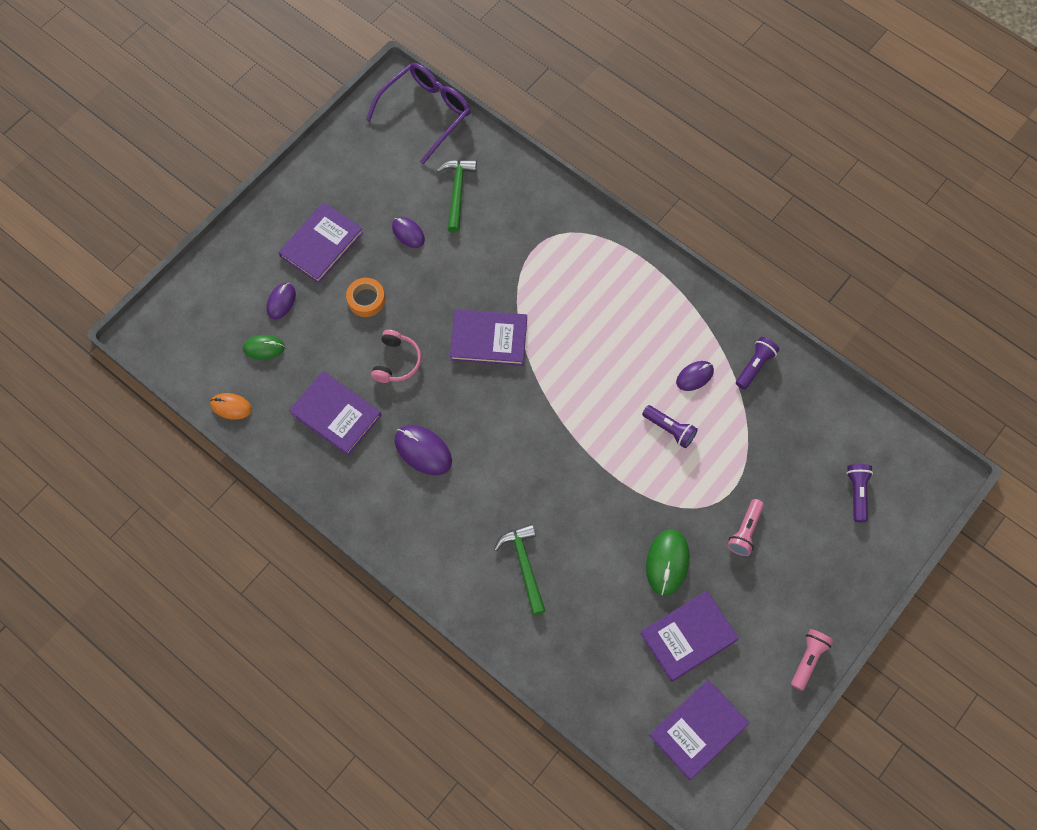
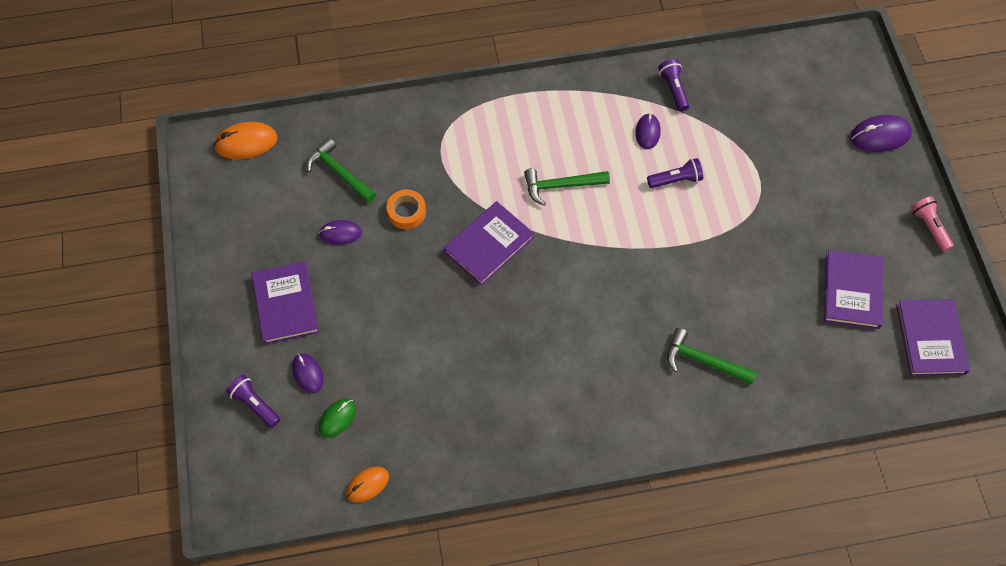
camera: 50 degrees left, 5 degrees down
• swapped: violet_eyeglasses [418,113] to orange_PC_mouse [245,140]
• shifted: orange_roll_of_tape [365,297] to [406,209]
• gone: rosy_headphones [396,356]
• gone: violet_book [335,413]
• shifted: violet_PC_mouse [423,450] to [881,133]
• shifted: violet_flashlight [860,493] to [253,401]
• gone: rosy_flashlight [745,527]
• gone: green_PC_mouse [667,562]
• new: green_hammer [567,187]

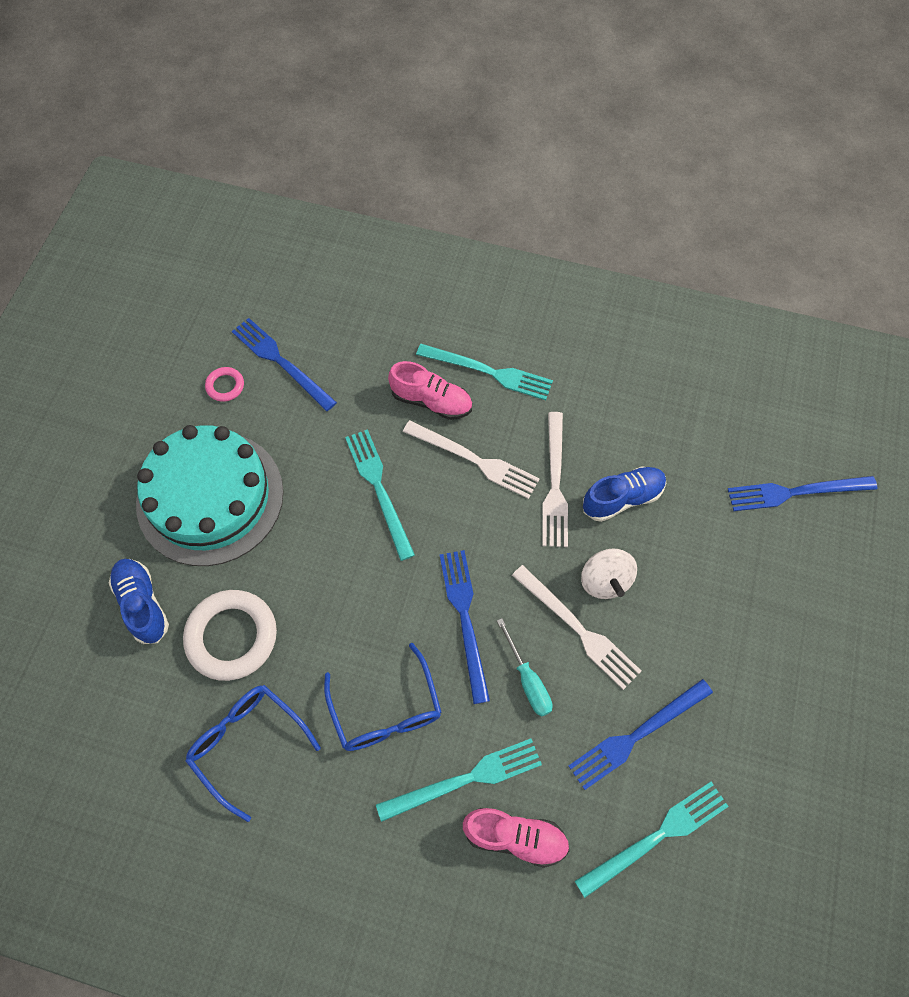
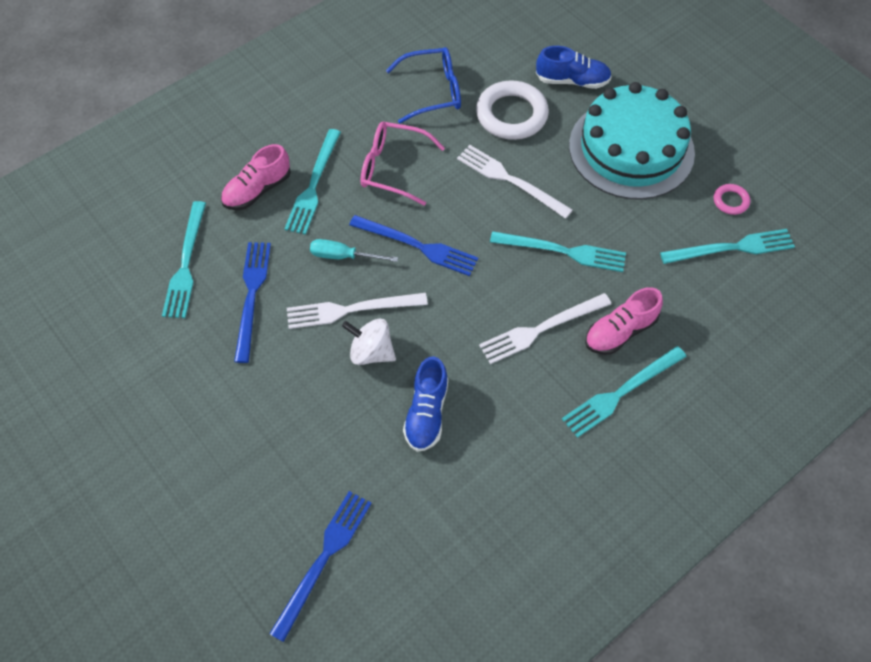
camera: 125 degrees right, 5 degrees down
• repainted: blue_fork [284,364] to aqua_fork [727,246]
• shifted: white_fork [555,479] to [515,182]
• repainted: blue_eyeglasses [382,697] to rosy_eyeglasses [403,163]

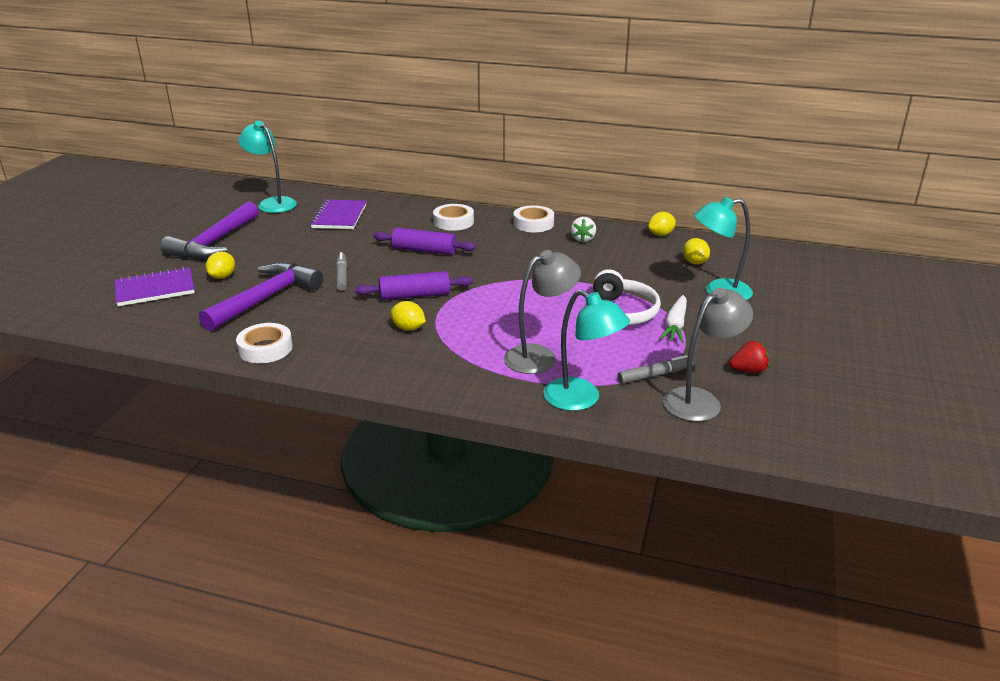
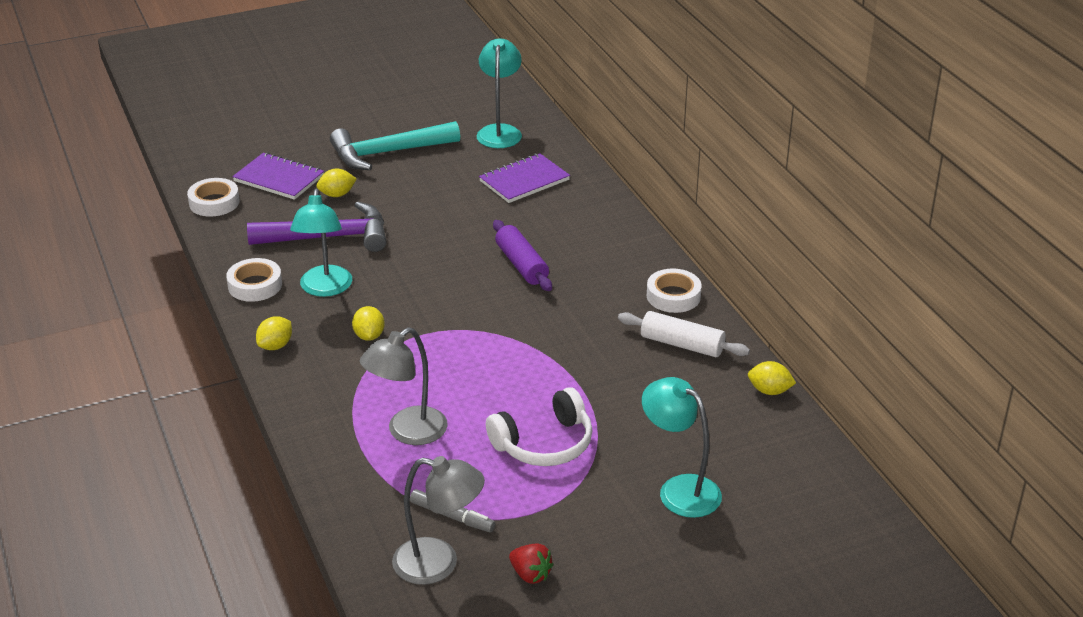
camera: 50 degrees right, 5 degrees up
• repainted: violet_hammer [210,230] to aqua_hammer [395,145]
• shifted: white_roll_of_tape [453,217] to [213,197]
• swapped: white_berry [583,229] to white_dough_roller [684,334]
• shifted: golden_toy_lemon [696,251] to [274,333]
• rotated: grey_desk_lamp [542,312] = [404,386] 120 degrees clockwise
• gone: grey_marker [341,271]
• gone: violet_dough_roller [414,285]
• shifted: aqua_desk_lamp [586,350] to [321,242]
• gone: white_toy_carrot [673,319]

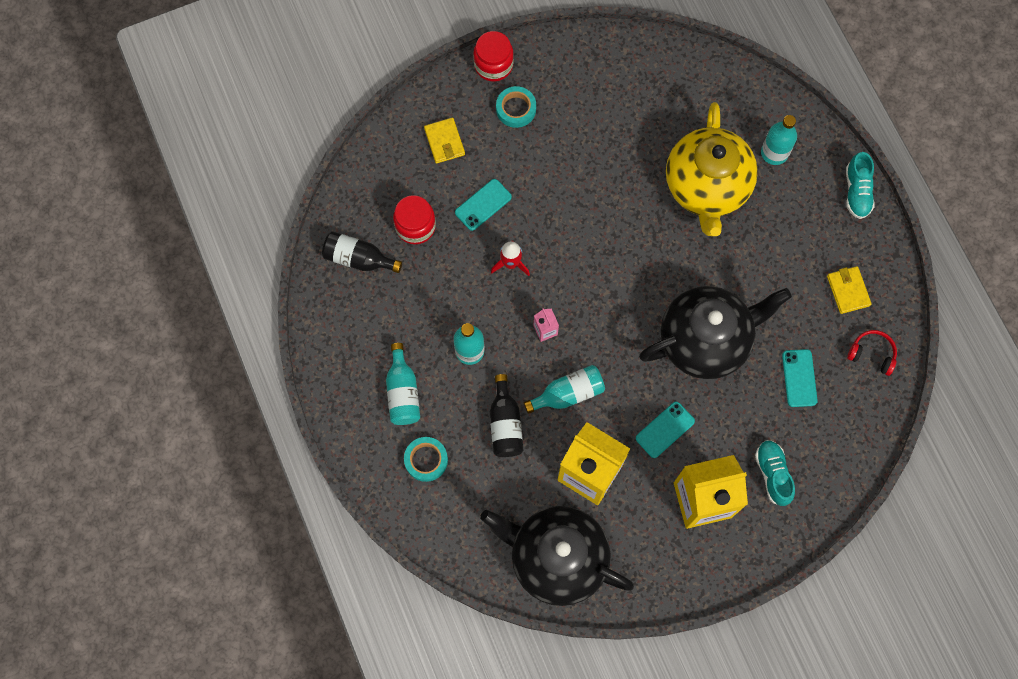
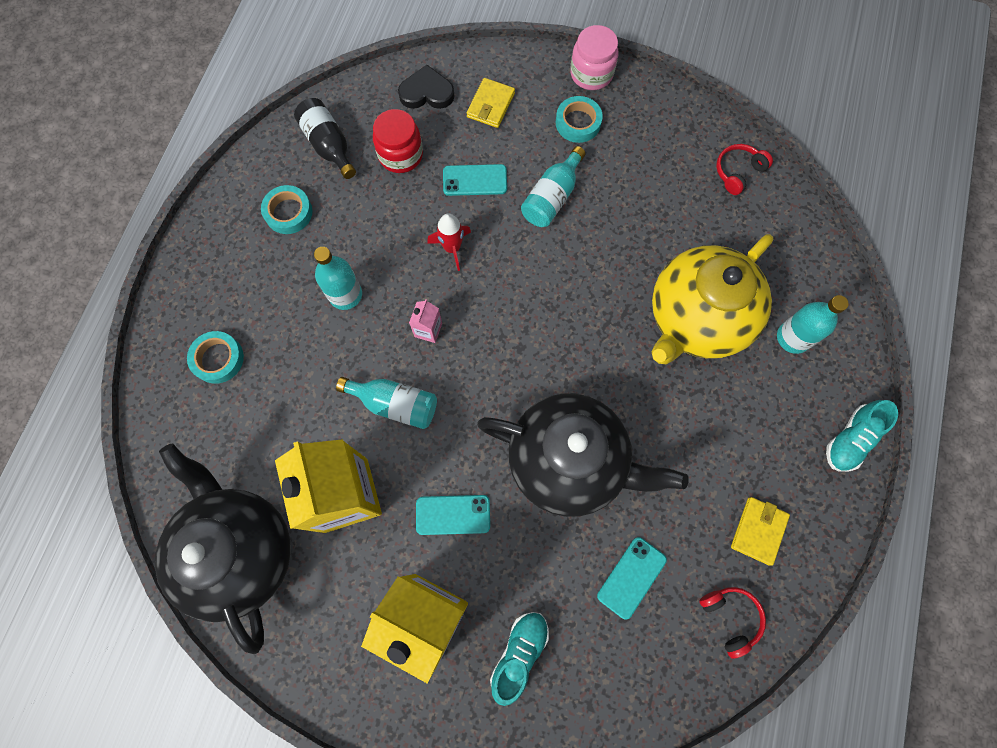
camera: 40 degrees right, 0 degrees up
• repainted: crimson_preserve_jar [493,56] to rosy_preserve_jar [594,57]
• shifted: aqua_drink_bottle [403,384] to [553,186]
• gone: ebony_drink_bottle [507,415]
• new: ebony_love_heart [426,87]
• new: crimson_headphones [744,169]
• new: aqua_roll_of_tape [287,209]

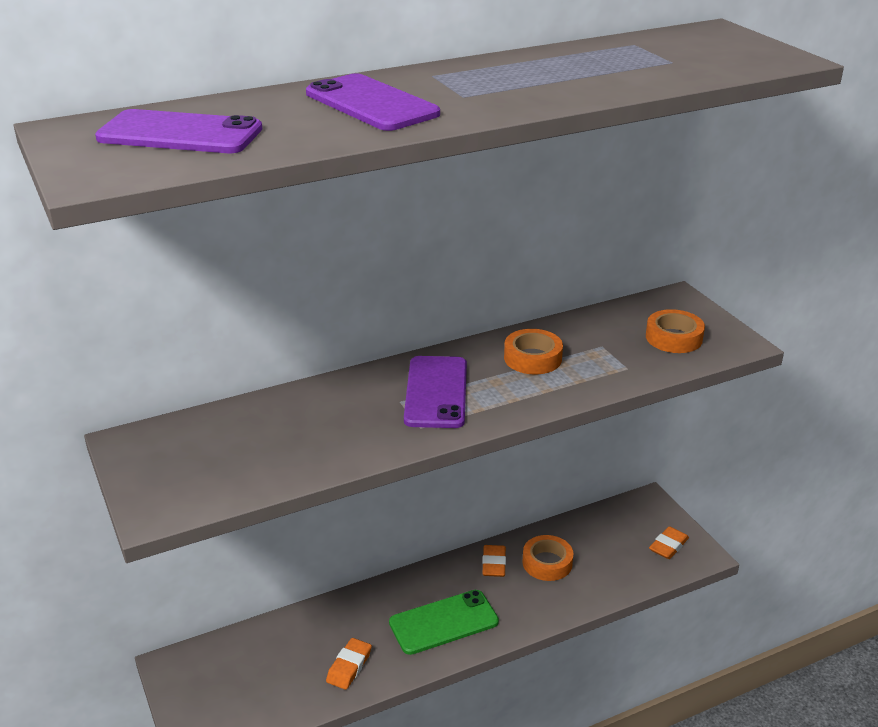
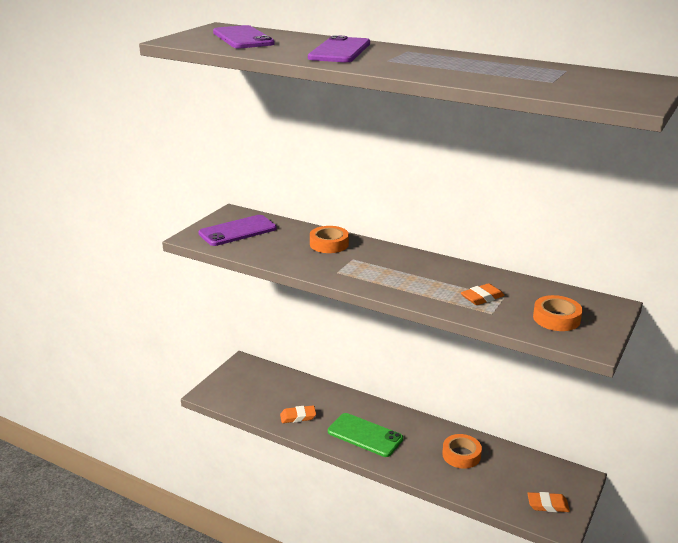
camera: 55 degrees right, 5 degrees down
• shifted: orange_roll_of_tape [533,352] to [329,239]
• shifted: violet_smartphone [435,392] to [237,230]
• shifted: orange_eraser [494,561] to [483,294]

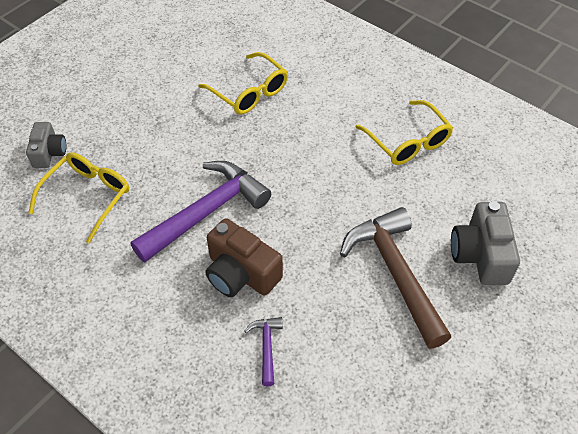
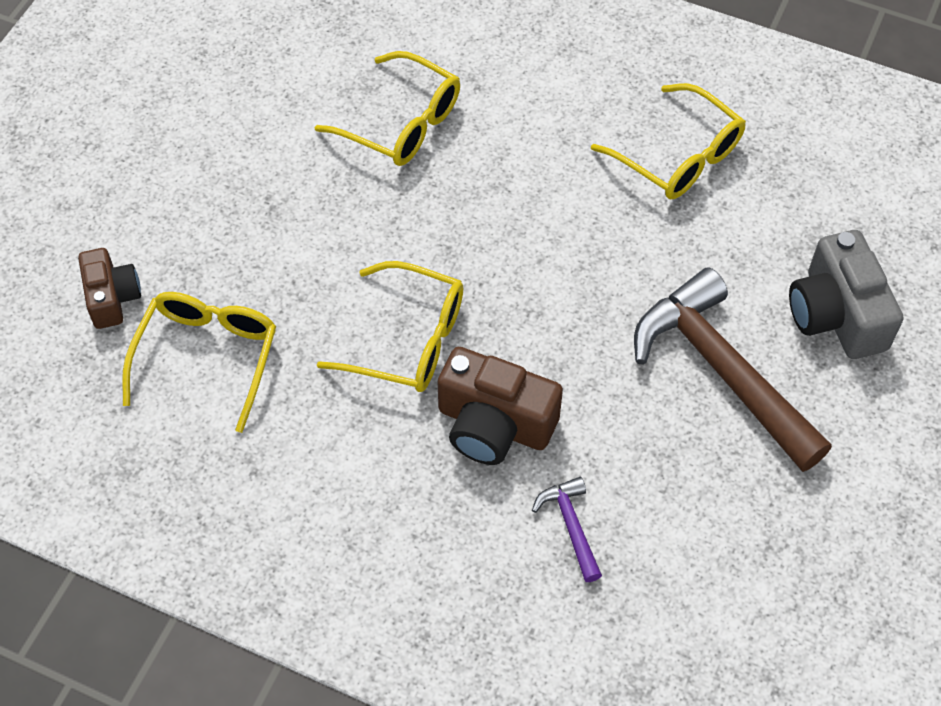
camera: 15 degrees left, 5 degrees up
• repainted: grey_compact_camera [46,145] to russet_compact_camera [109,288]
• swapped: violet_hammer [201,211] to golden_eyeglasses [390,326]

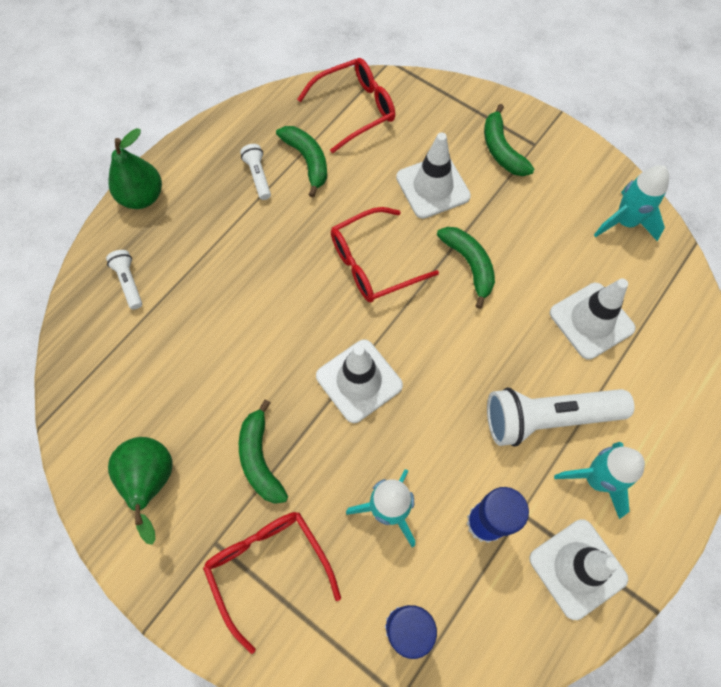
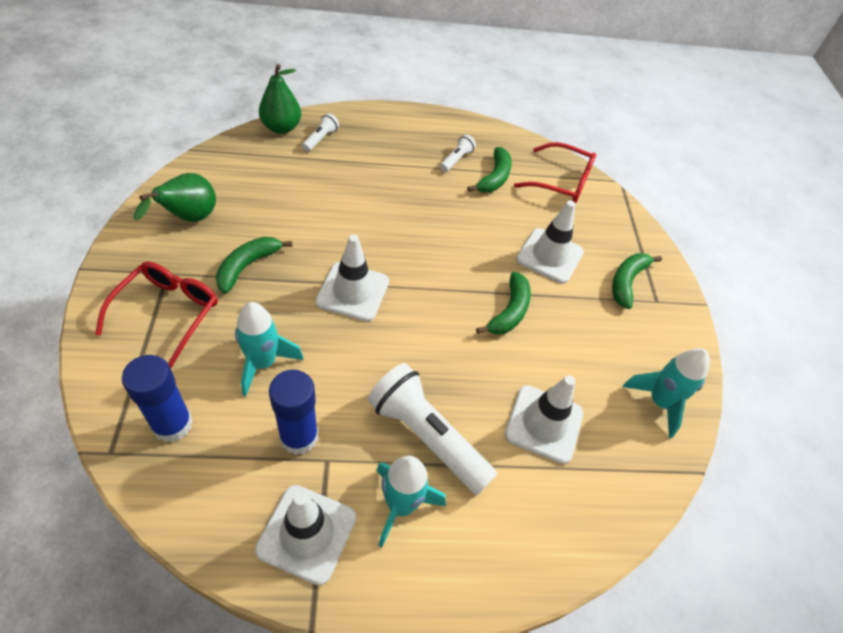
camera: 45 degrees right, 15 degrees down
• shifted: green_pear_fruit [135,168] to [280,99]
• gone: crimson_eyeglasses [385,254]

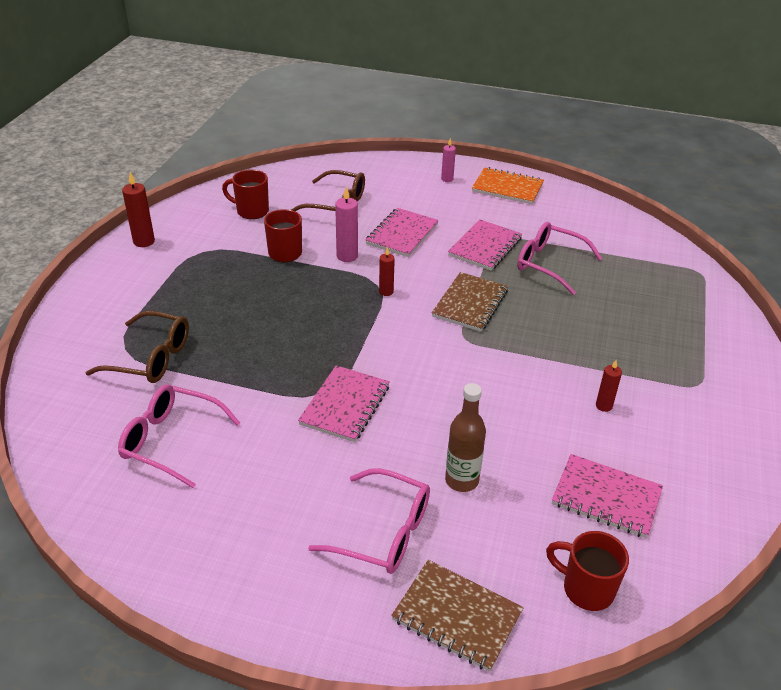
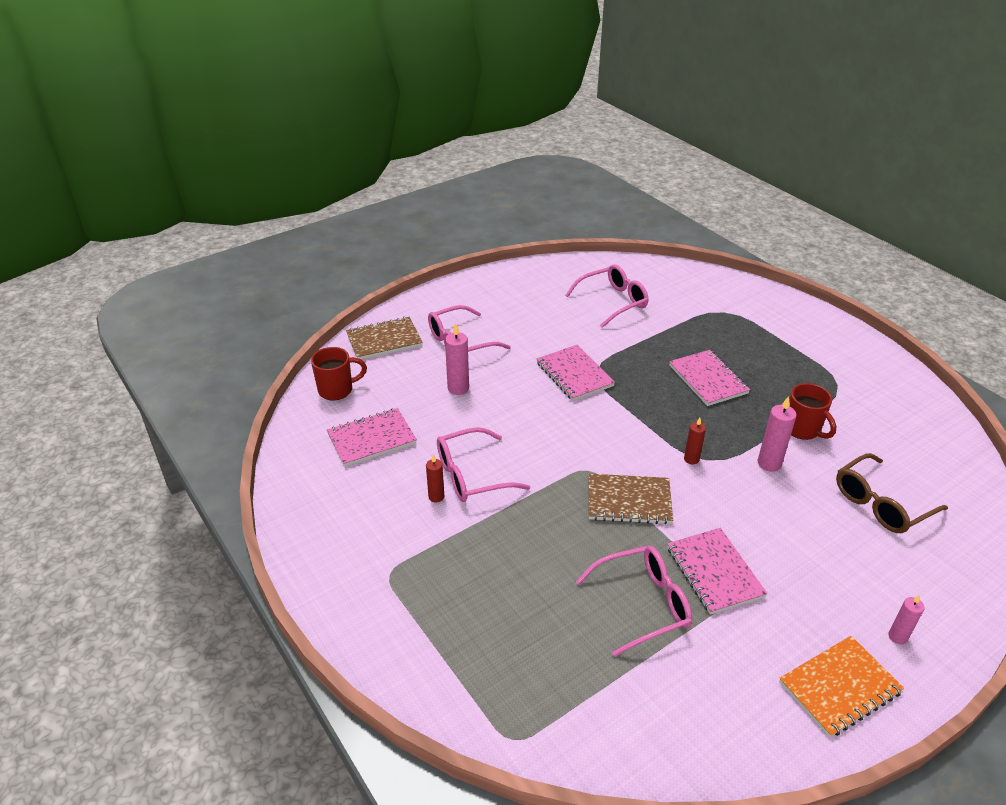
camera: 130 degrees right, 0 degrees up
• gone: crimson_tea_mug [245,194]
• gone: crimson_wax_candle [138,209]
• shifted: rosy_notepad [402,232] to [709,378]
• rotated: russet_notepad [470,302] = [631,499] 60 degrees counterclockwise
• gone: russet_eyeglasses [137,347]
• swapped: russet_drink_bottle [465,437] to rosy_wax_candle [457,359]
• new: rosy_eyeglasses [483,464]

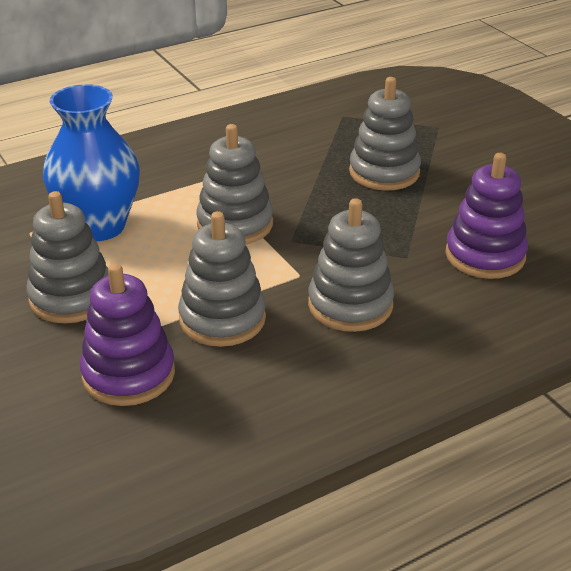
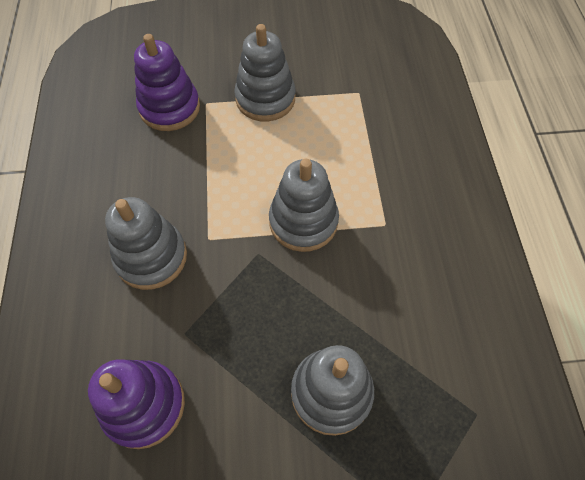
camera: 115 degrees right, 25 degrees up
• gone: blue_flower_vase [91,162]
• gone: grey_stacking_toy [222,279]

